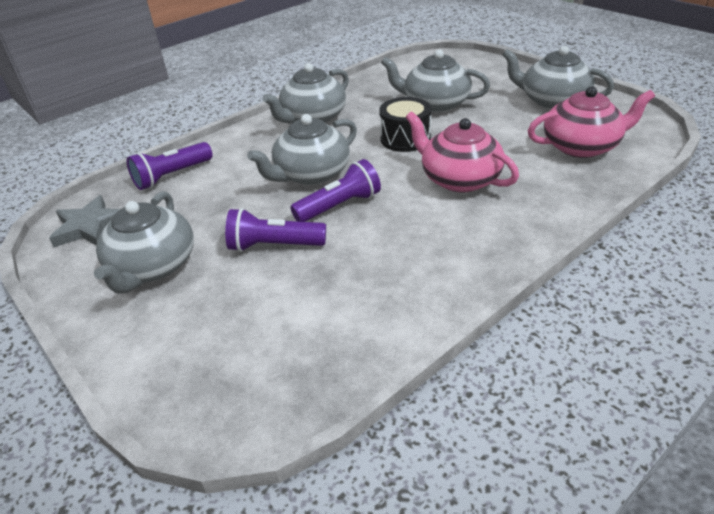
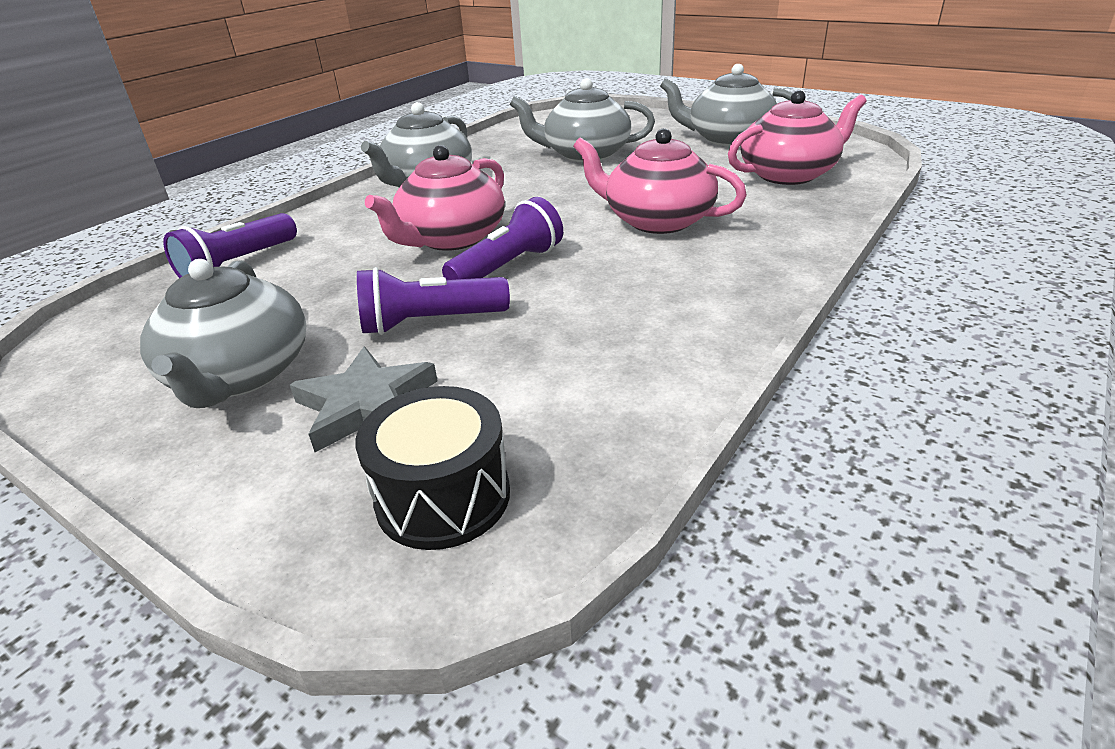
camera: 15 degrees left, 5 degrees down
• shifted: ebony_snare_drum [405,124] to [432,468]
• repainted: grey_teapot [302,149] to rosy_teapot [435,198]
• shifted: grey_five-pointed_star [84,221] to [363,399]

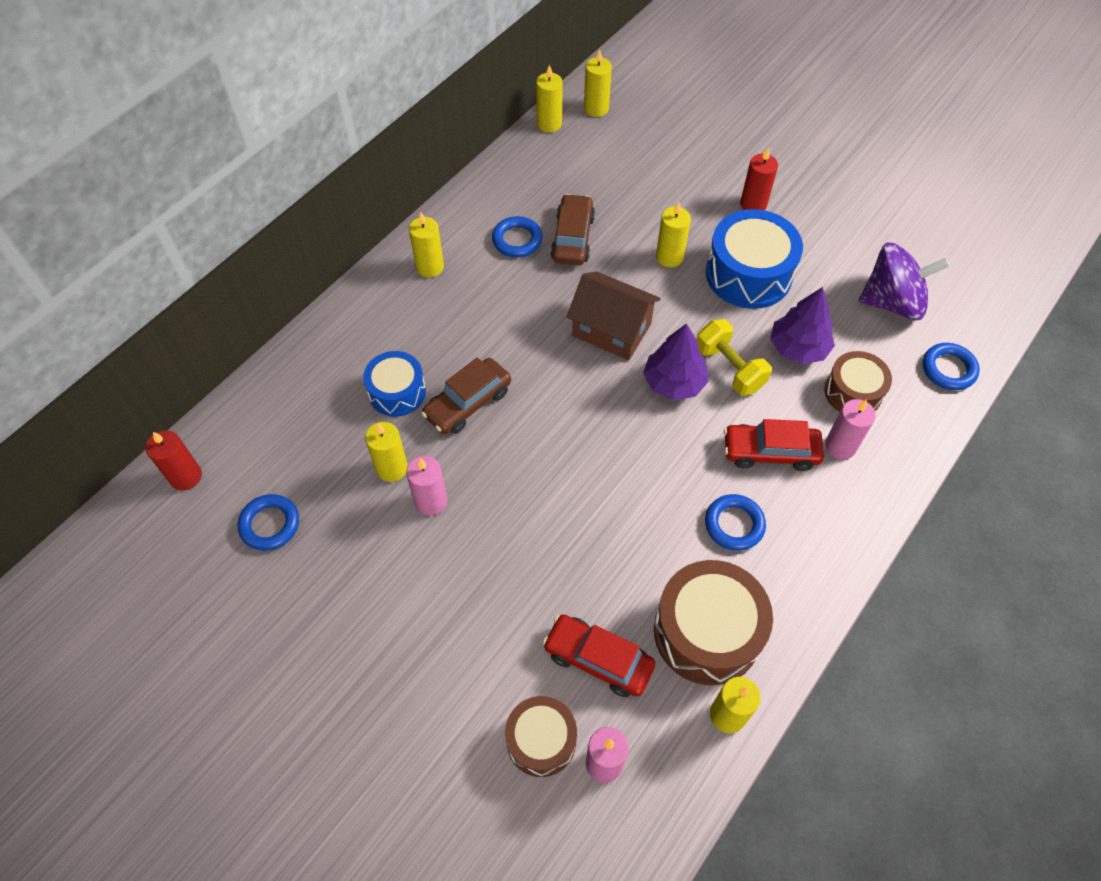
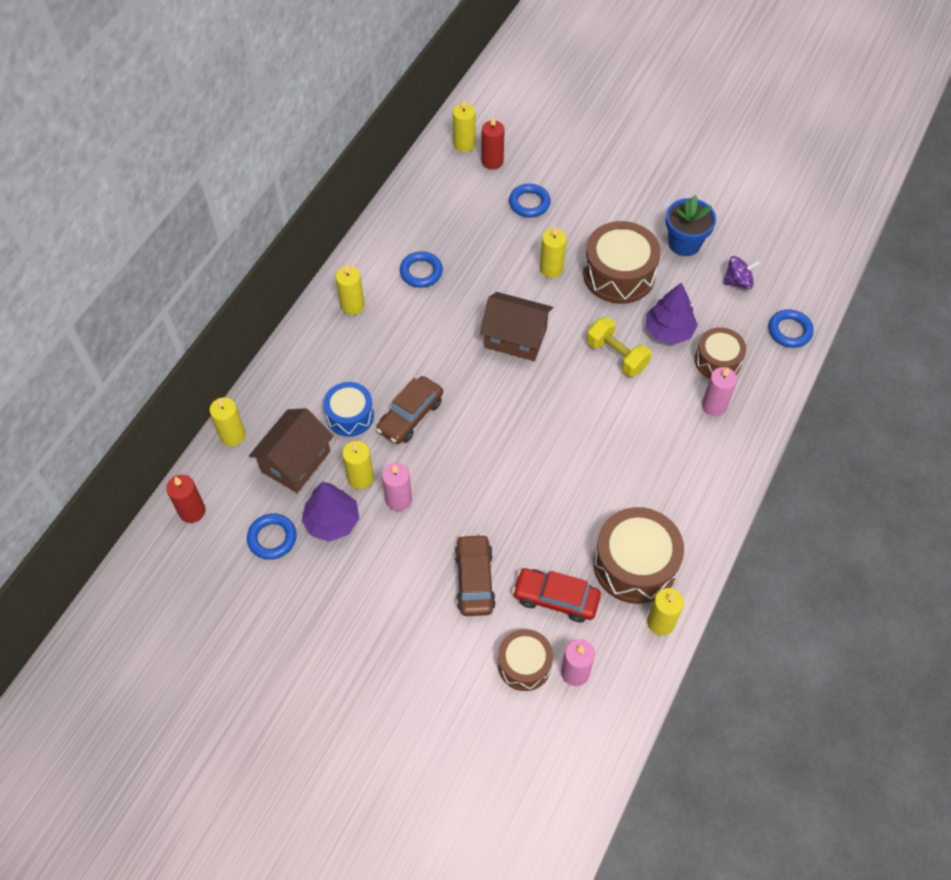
camera: 10 degrees left, 0 degrees up
• shifted: golden_wax_candle [549,98] to [228,421]
• shifted: crimson_wax_candle [759,178] to [493,142]
• shifted: russet_automobile [572,229] to [475,575]
• repainted: blue_snare_drum [754,259] to russet_snare_drum [622,262]
• scaled: violet_toy_top [904,281] = [741,272] x0.56
• shifted: violet_tree [676,362] to [330,512]
• gone: crimson_automobile [774,445]
• shifted: blue_hoop [735,522] to [530,201]
• new: blue_flower_pot [691,225]
• new: russet_cottage [291,450]

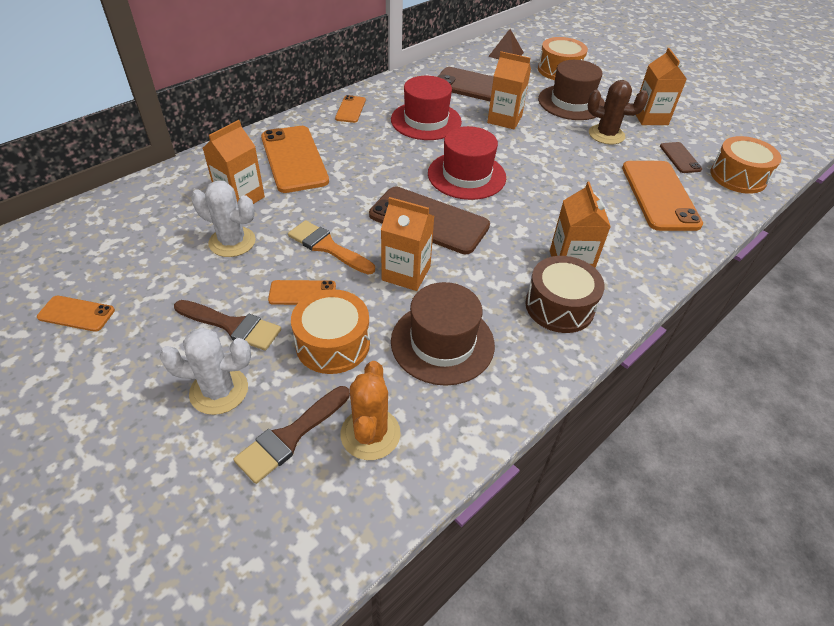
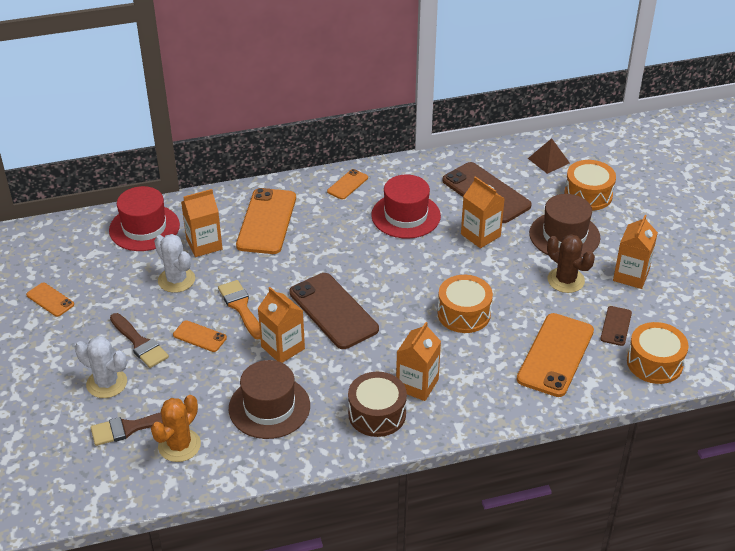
camera: 30 degrees right, 5 degrees down
• shifted: crimson_top_hat [467,163] to [144,218]
• shifted: orange_snare_drum [330,331] to [465,304]

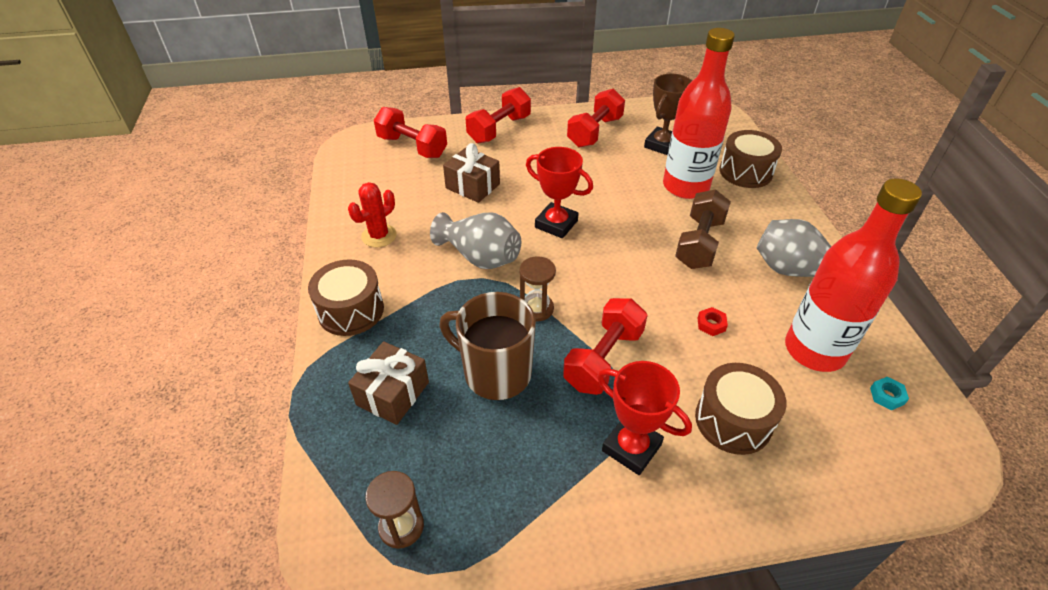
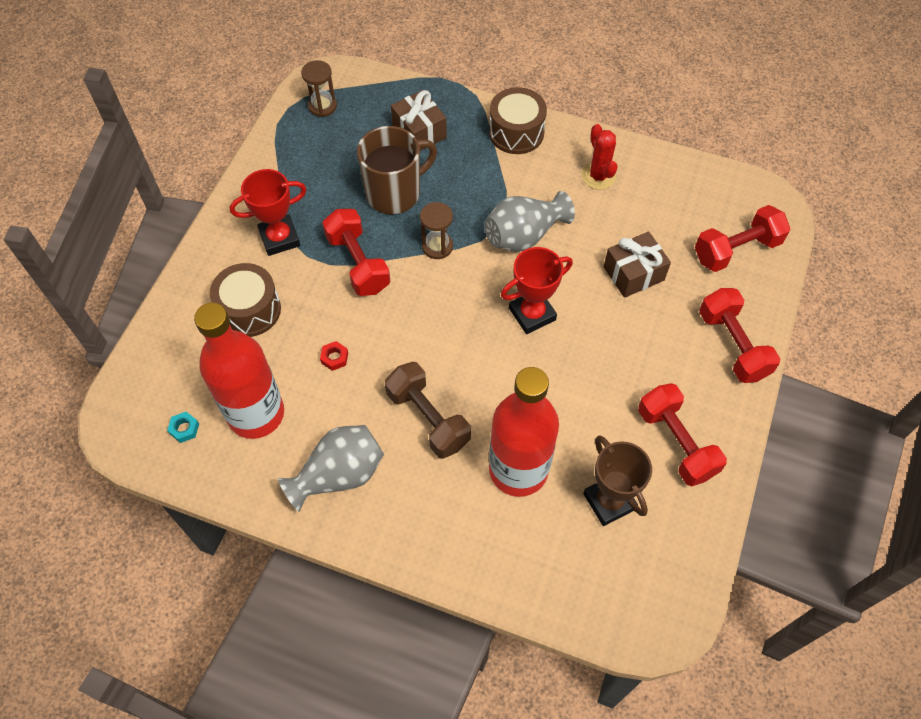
camera: 120 degrees right, 15 degrees up
• gone: russet_snare_drum [750,159]

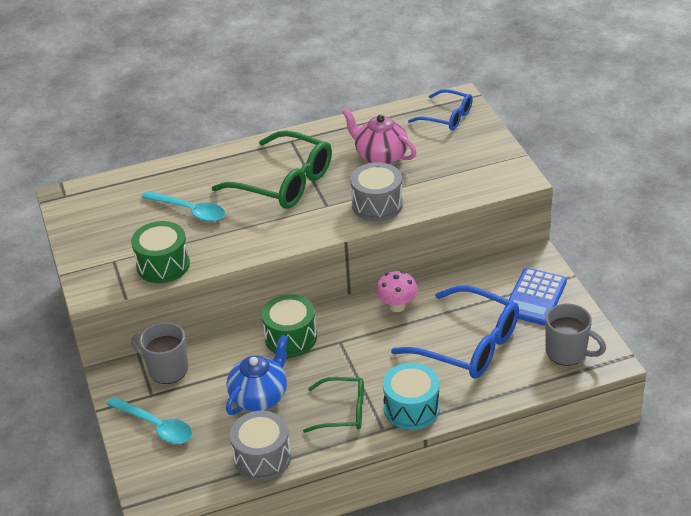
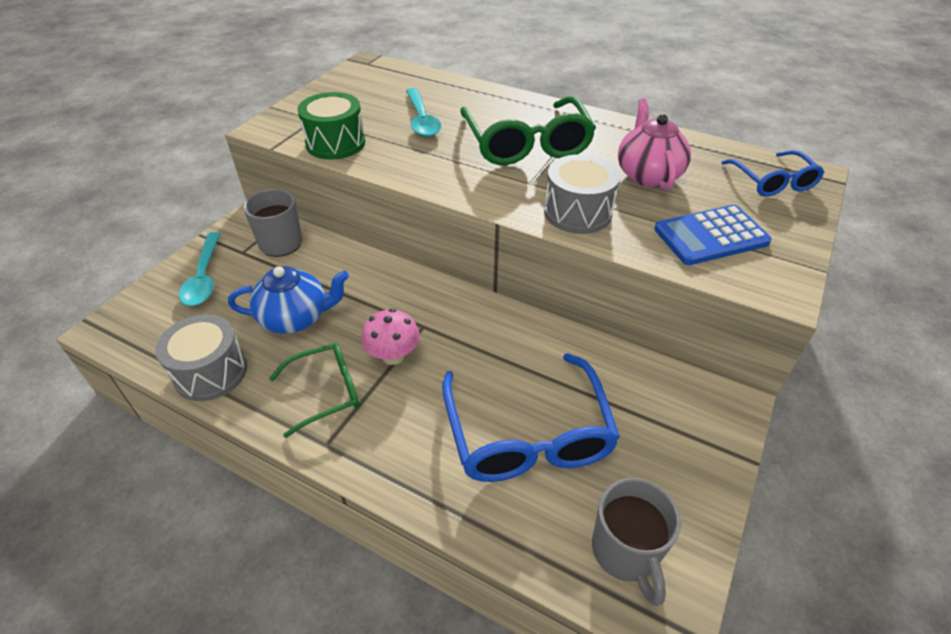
camera: 45 degrees right, 5 degrees up
• shifted: blue_calculator [536,296] to [713,235]
• shifted: rosy_fungus [397,291] to [390,337]
• gone: green_snare_drum [289,325]
• gone: aqua_snare_drum [411,396]
• rotated: green_eyeglasses [333,405] = [314,390] 75 degrees counterclockwise

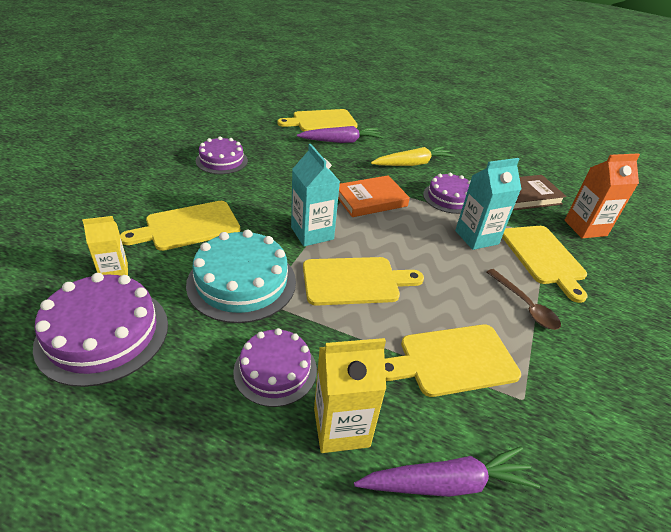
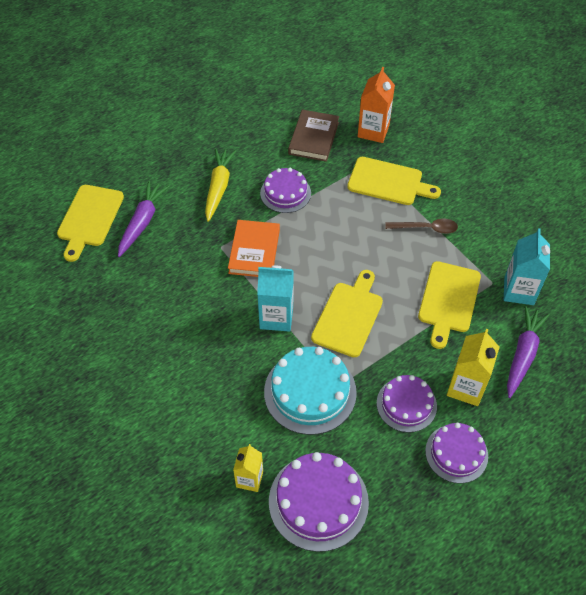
camera: 55 degrees left, 15 degrees up
• shifted: violet_cake [222,155] to [456,453]
• shifted: aqua_juice_carton [488,204] to [527,266]
• gone: golden_cutting_board [180,226]

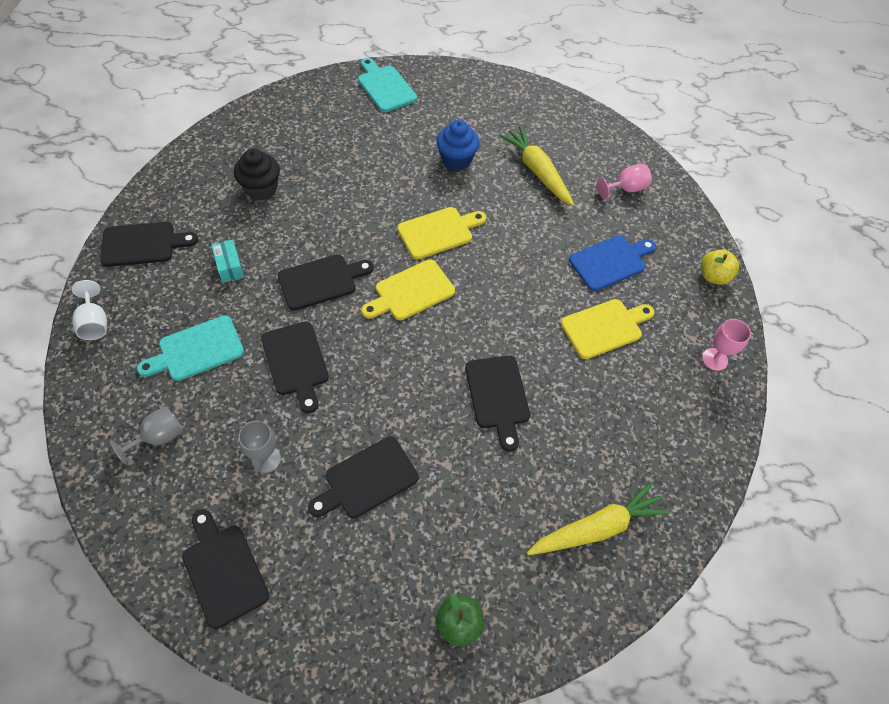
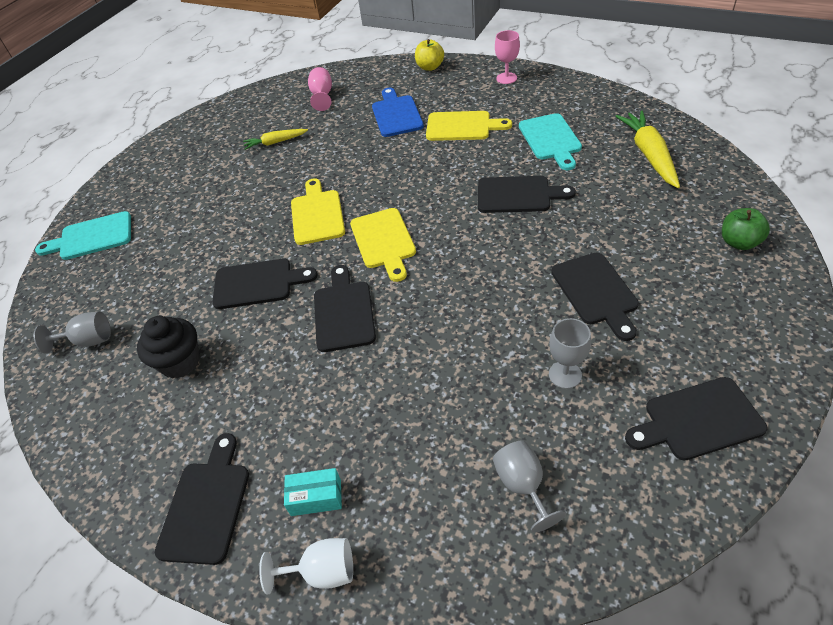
camera: 65 degrees left, 10 degrees down
• gone: blue_muffin [458,145]
• scaled: golden_toy_carrot [536,166] = [275,139] x0.59
• shifted: aqua_box [227,261] to [313,492]
• rotated: golden_cutting_board [608,329] = [469,126] 105 degrees clockwise
• shifted: aqua_cutting_board [190,348] to [550,141]
• shifted: ebony_cutting_board [295,367] to [265,284]
• new: grey_goblet [72,333]

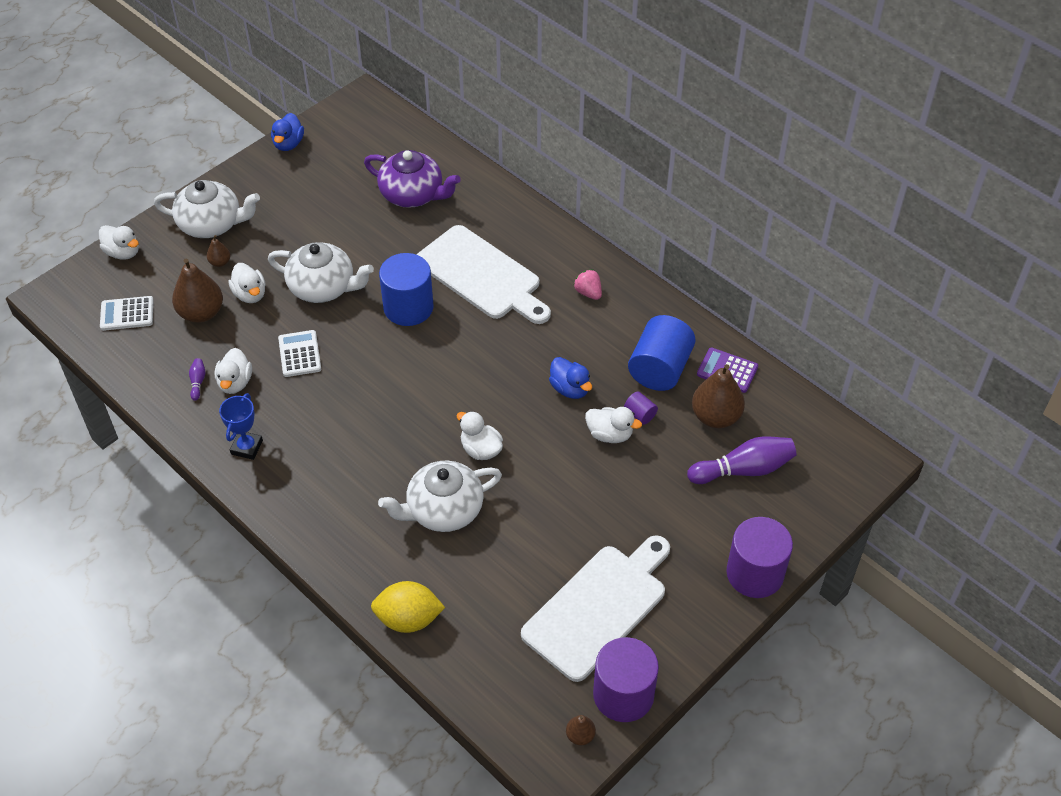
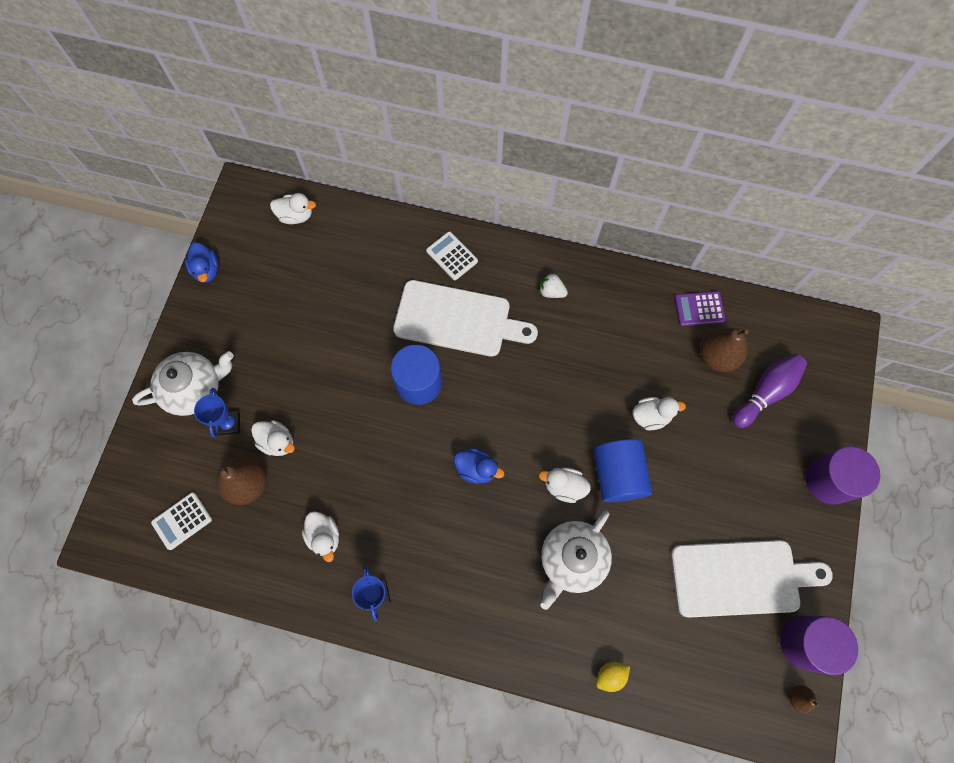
camera: 30 degrees left, 20 degrees up
• gone: violet_teapot [412,179]
• shifted: white_toy_duck [119,242] to [293,208]
• swapped: russet_pear_fruit [218,251] to blue_prize_cup [217,413]
• gone: white_teapot [321,272]
• repainted: rosy_berry [588,285] to white_berry [553,285]
• shifted: blue_solid_cylinder [662,353] to [622,470]
• shifted: white_calculator [299,353] to [452,255]
• shifted: blue_toy_duck [570,378] to [479,466]
• gone: violet_bowling_pin [197,379]
• gone: violet_solid_cylinder [641,408]
• rotated: white_cutting_board [595,608] = [752,578] 75 degrees clockwise
• scaled: golden_toy_lemon [408,607] = [613,677] x0.60

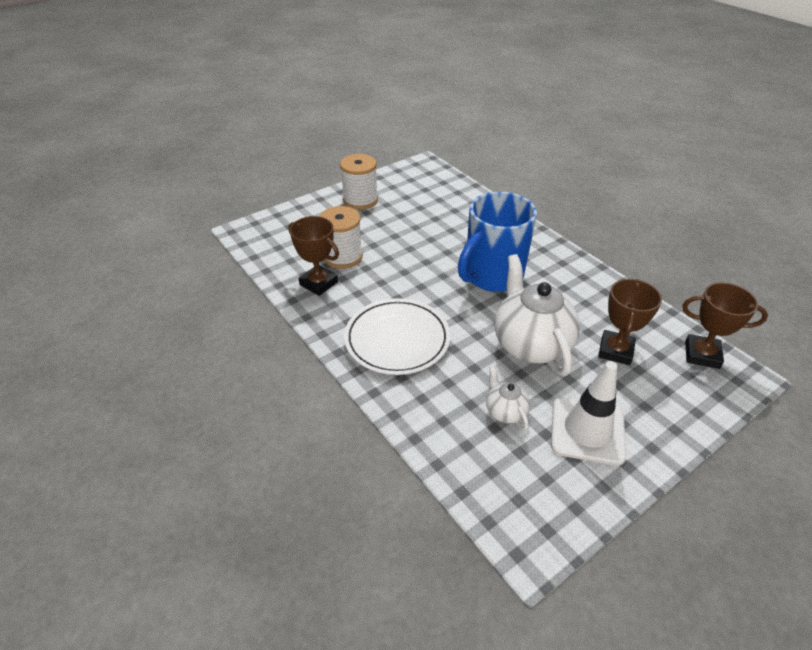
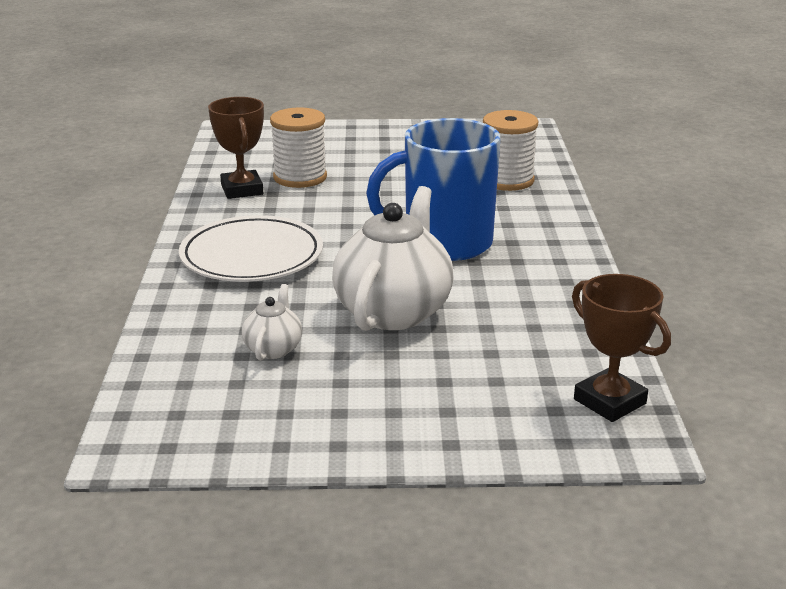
camera: 35 degrees right, 15 degrees down
• shifted: white_reel_of_thread [359,182] to [510,150]
• gone: russet_prize_cup [630,322]
• gone: white_road_cone [588,413]

